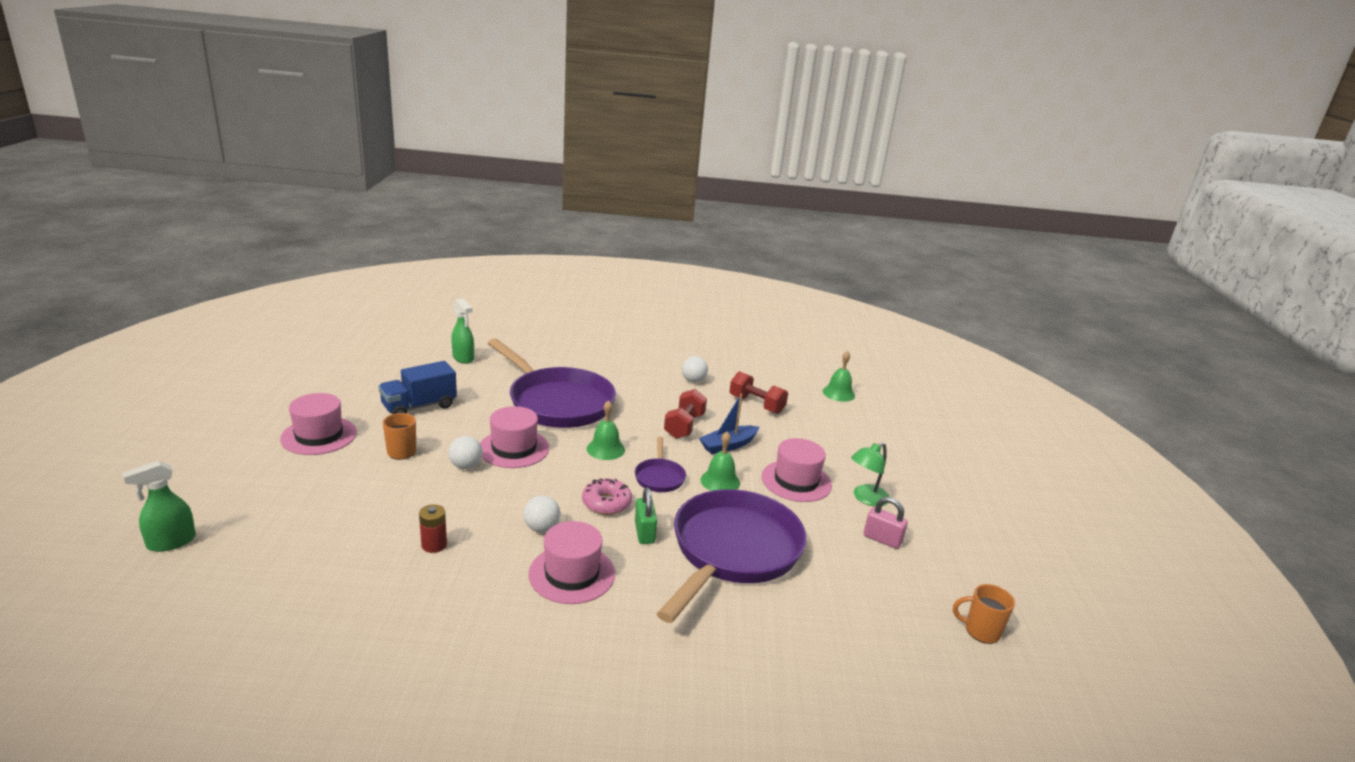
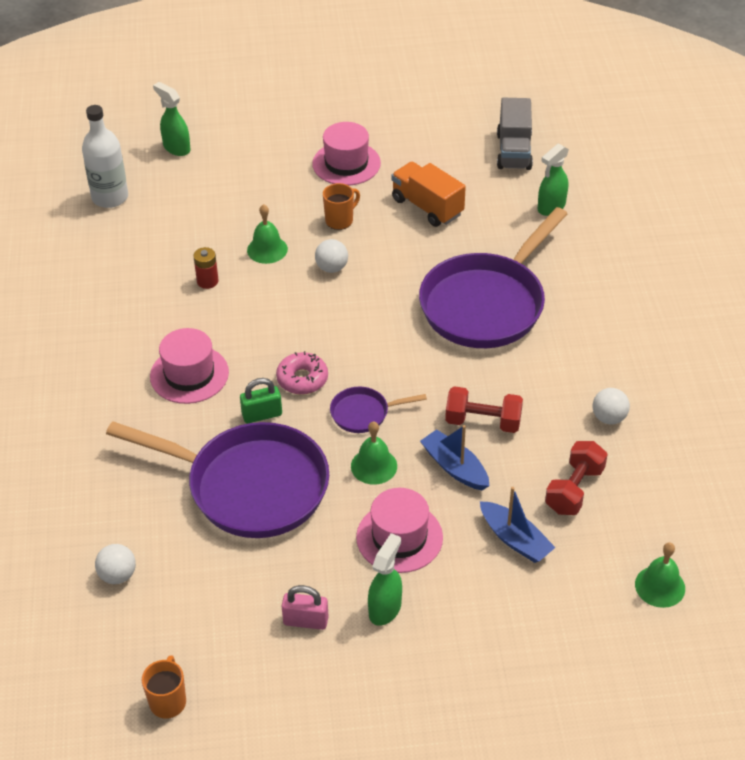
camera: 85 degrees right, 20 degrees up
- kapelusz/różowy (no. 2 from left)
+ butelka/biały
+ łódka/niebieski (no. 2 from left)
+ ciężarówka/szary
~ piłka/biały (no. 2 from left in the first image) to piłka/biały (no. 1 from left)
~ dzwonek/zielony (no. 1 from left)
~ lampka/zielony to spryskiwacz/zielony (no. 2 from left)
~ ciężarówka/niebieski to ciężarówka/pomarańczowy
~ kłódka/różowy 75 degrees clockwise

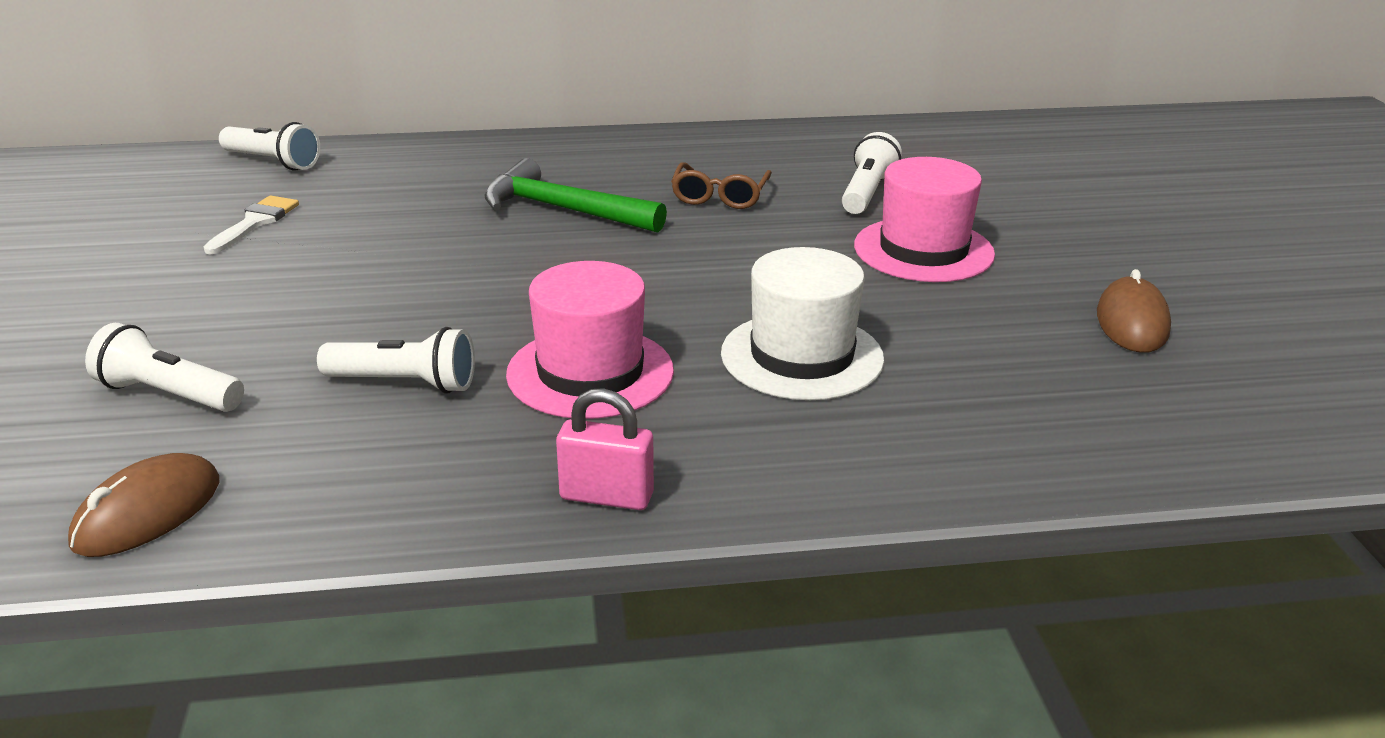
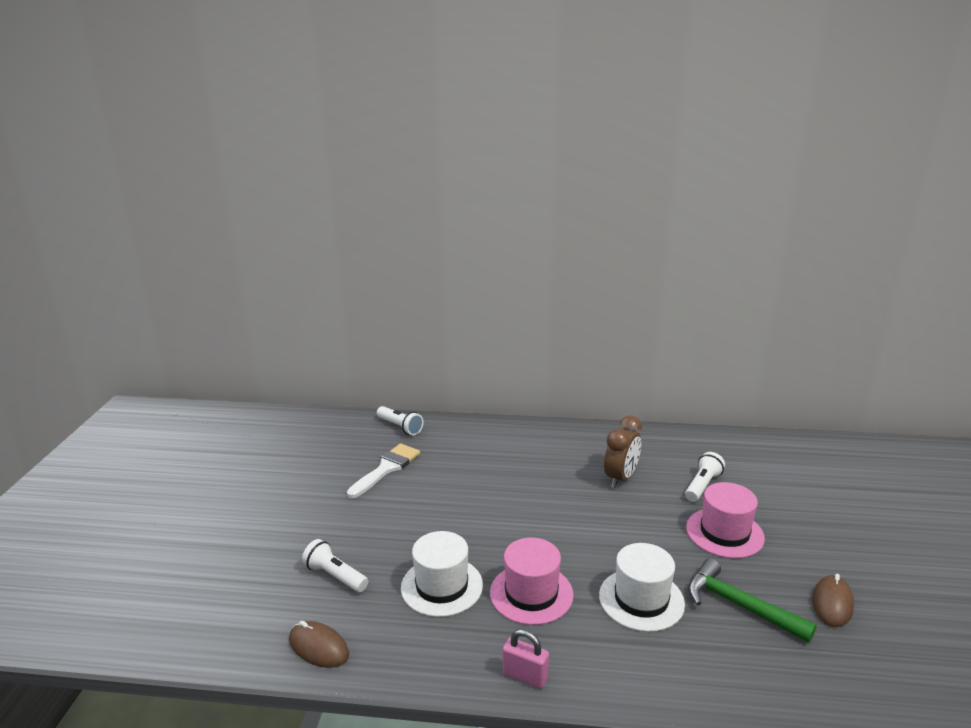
camera: 15 degrees right, 5 degrees down
~ młotek/zielony
~ latarka/biały (no. 3 from left) to kapelusz/biały (no. 1 from left)
~ okulary/brązowy to budzik/brązowy
~ myszka/brązowy (no. 1 from left) 75 degrees clockwise
~ pędzel/biały x1.54

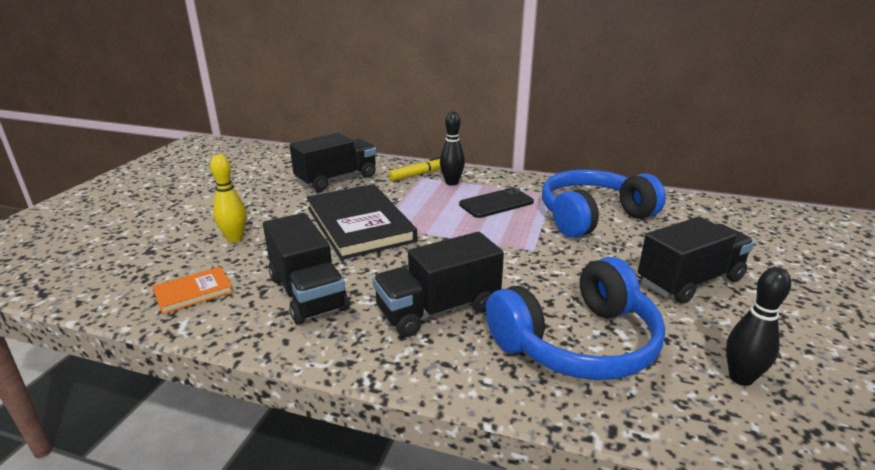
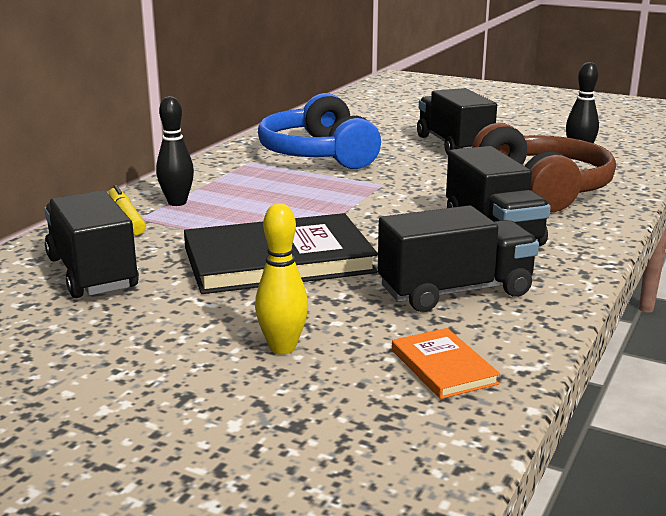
camera: 80 degrees left, 5 degrees down
- telefon/czarny
~ słuchawki/niebieski (no. 1 from left) to słuchawki/brązowy

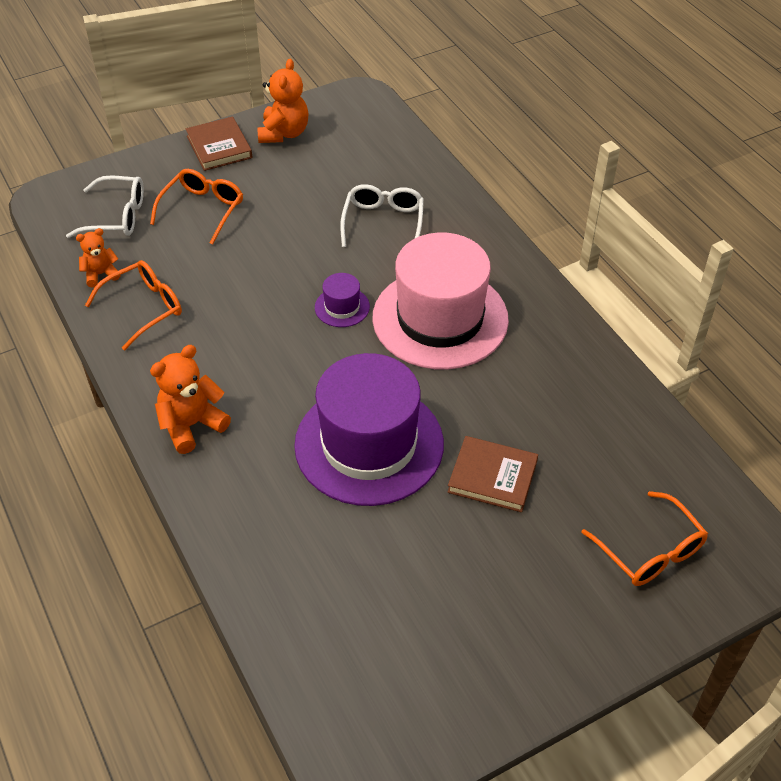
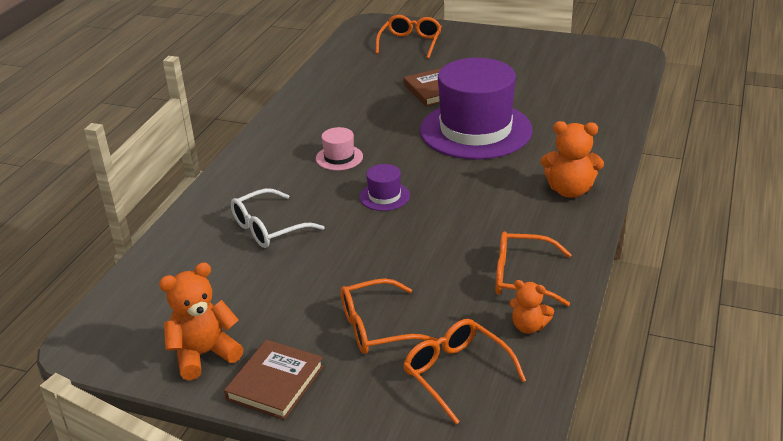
camera: 130 degrees left, 15 degrees down
~ okulary/biały (no. 1 from left) to okulary/pomarańczowy (no. 3 from left)
~ kapelusz/różowy x0.41

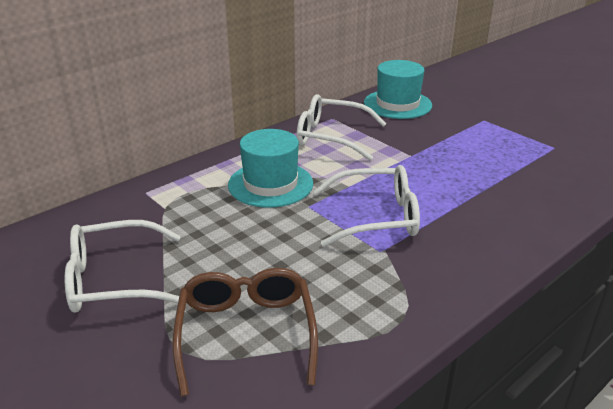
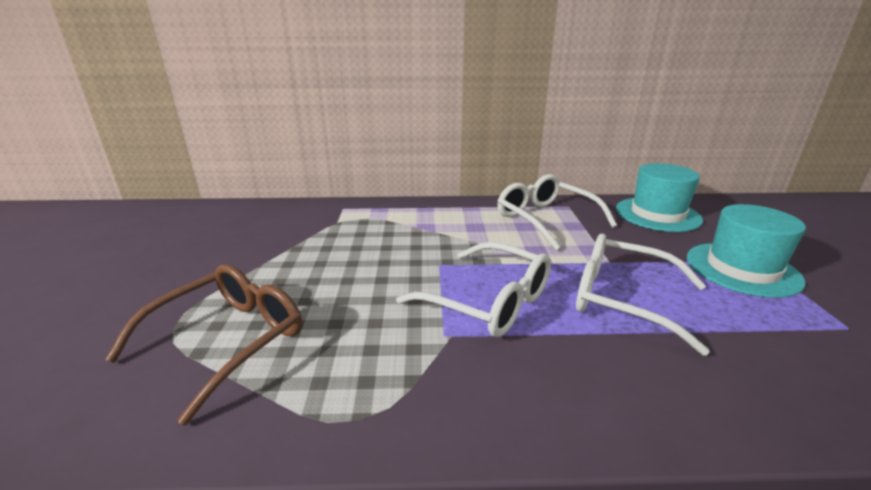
camera: 40 degrees right, 5 degrees down
~ okulary/biały (no. 1 from left in the first image) to okulary/biały (no. 3 from left)
~ kapelusz/turkusowy (no. 1 from left in the first image) to kapelusz/turkusowy (no. 2 from left)

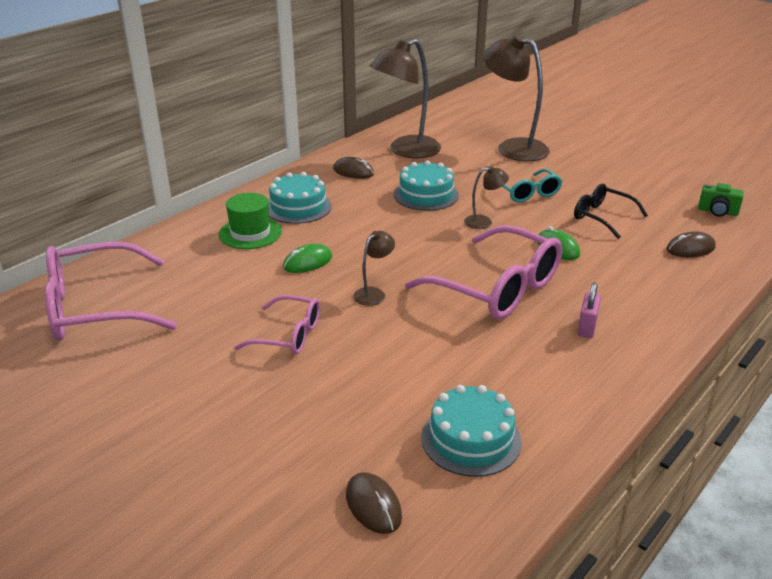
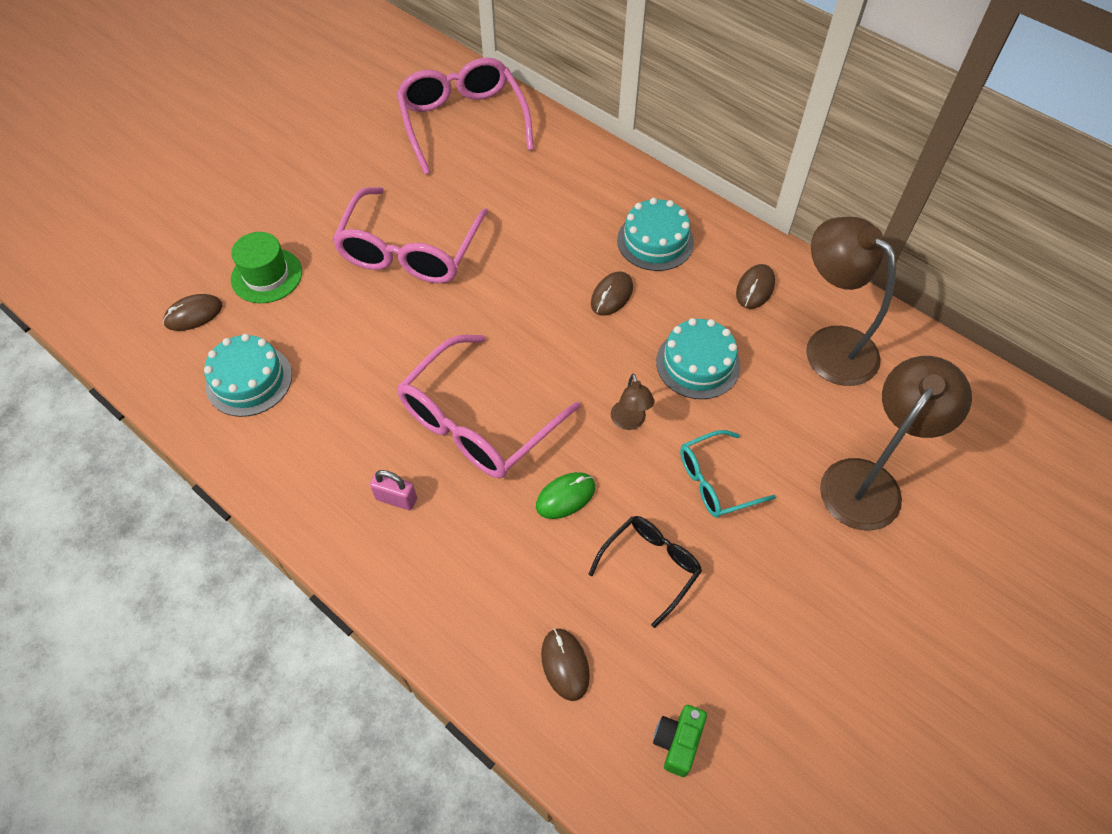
camera: 90 degrees right, 25 degrees up
- myszka/zielony (no. 1 from left)
- lampka/brązowy (no. 1 from left)
+ myszka/brązowy (no. 3 from left)
~ kapelusz/zielony
~ okulary/różowy (no. 2 from left in the first image) x1.80

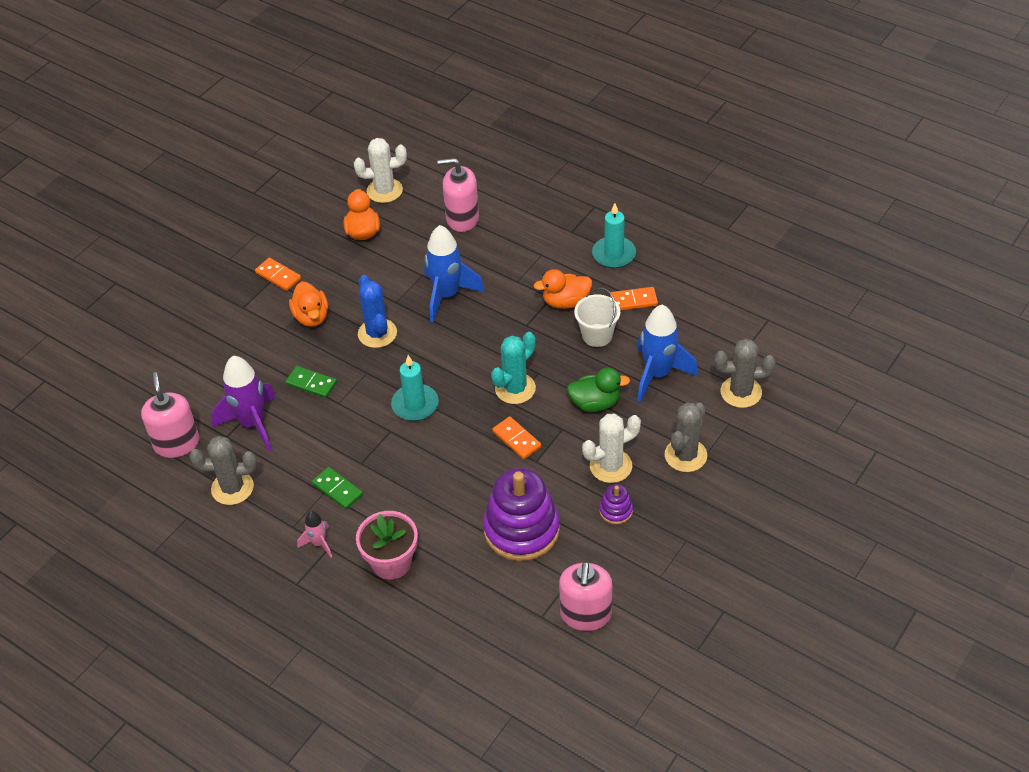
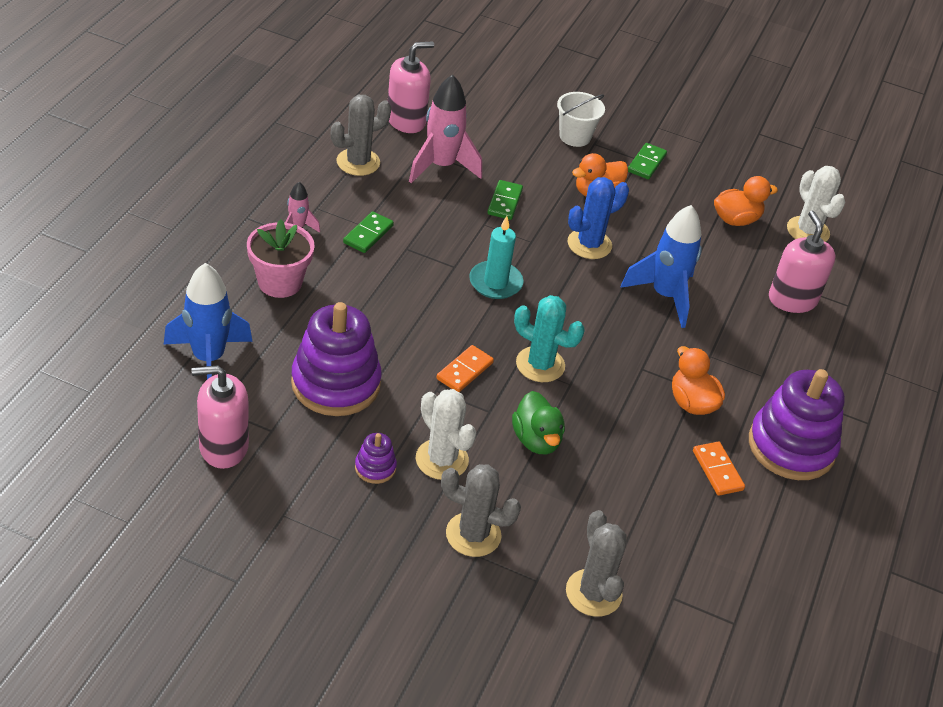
camera: 70 degrees right, 5 degrees down
~ wiadro/biały
~ rakieta/niebieski (no. 2 from left in the first image) to rakieta/niebieski (no. 1 from left)
~ świeca/turkusowy (no. 2 from left) to zabawka nakładanka/fioletowy (no. 3 from left)
~ rakieta/fioletowy to rakieta/różowy (no. 2 from left)
~ kostka domina/pomarańczowy (no. 1 from left) to kostka domina/zielony (no. 3 from left)
~ kaktus/szary (no. 1 from left) 75 degrees clockwise

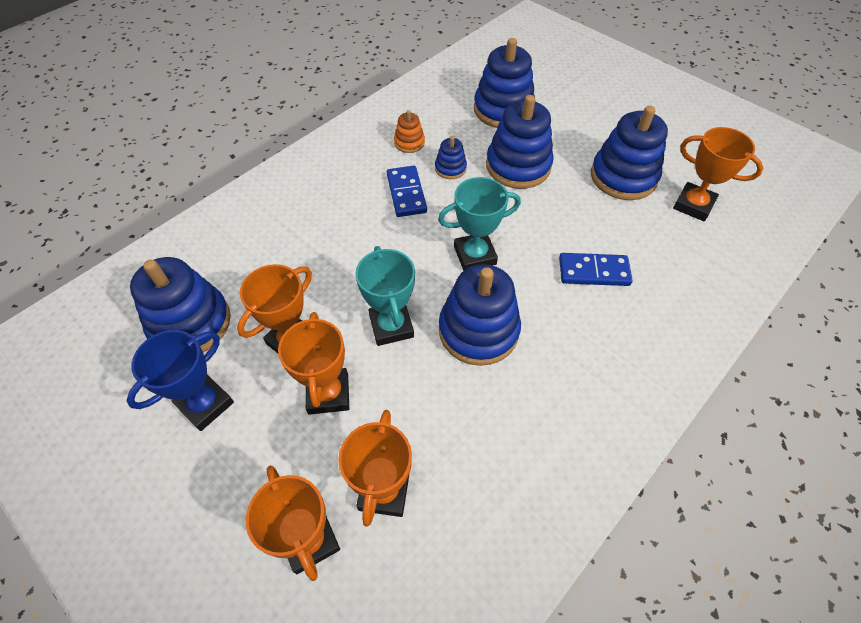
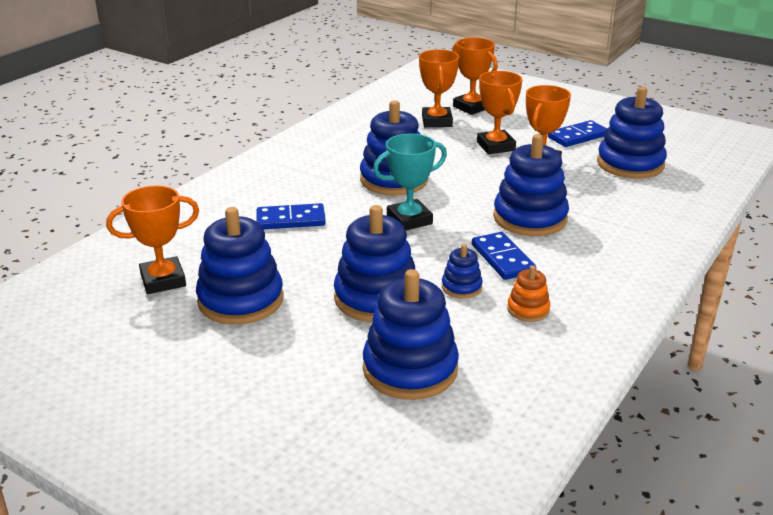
camera: 170 degrees right, 25 degrees down
- puchar/turkusowy (no. 1 from left)
+ zabawka nakładanka/niebieski (no. 6 from left)
~ puchar/niebieski to kostka domina/niebieski (no. 3 from left)
~ puchar/pomarańczowy (no. 5 from left in the first image) 45 degrees counterclockwise

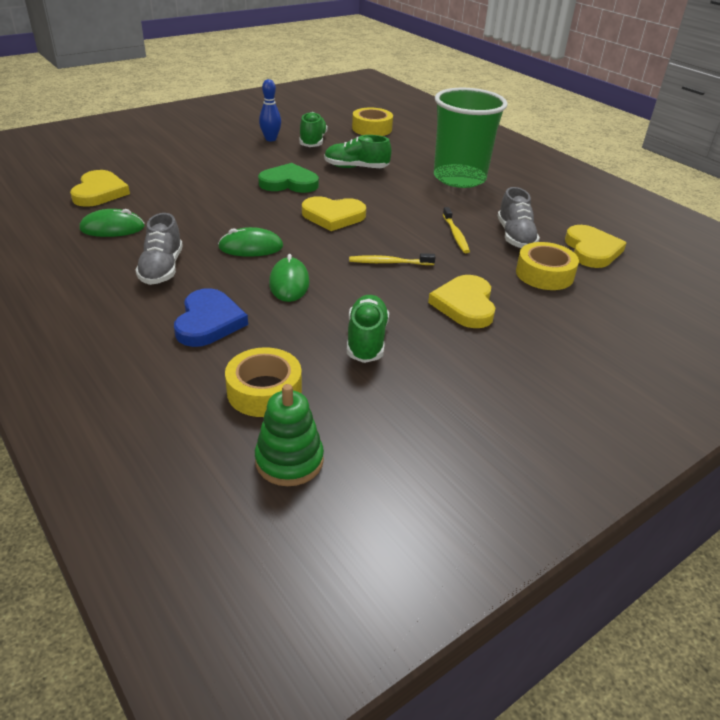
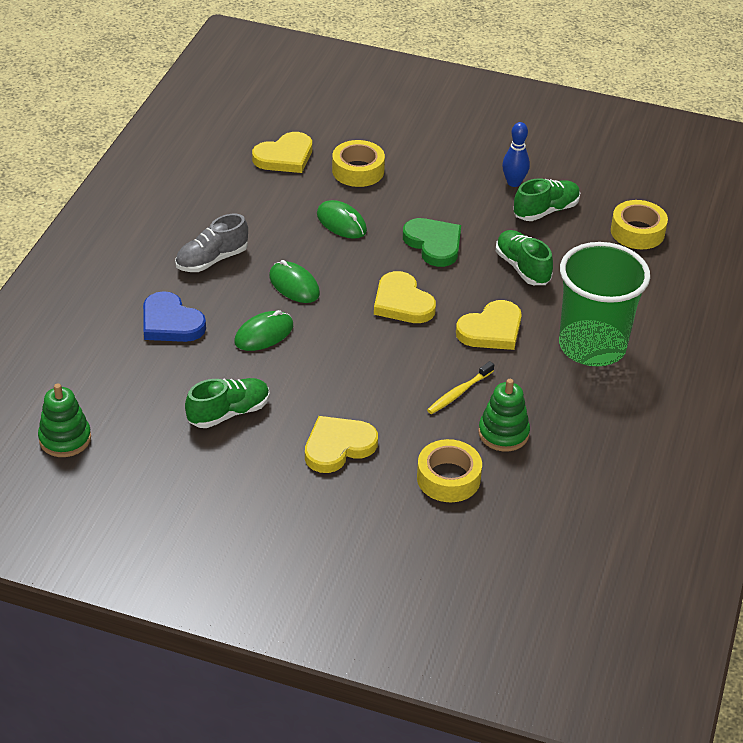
camera: 55 degrees right, 5 degrees up
- szczoteczka do zębów/żółty (no. 1 from left)
~ myszka/zielony (no. 1 from left in the first image) to myszka/zielony (no. 3 from left)
~ taśma klejąca/żółty (no. 1 from left)
~ serce/żółty (no. 4 from left)
~ but/szary (no. 2 from left) to zabawka nakładanka/zielony (no. 2 from left)
~ serce/niebieski 75 degrees clockwise

